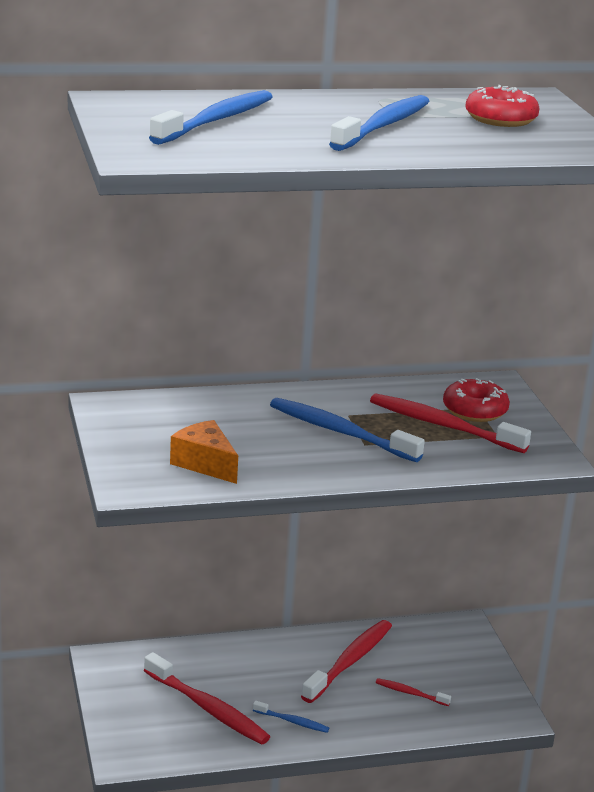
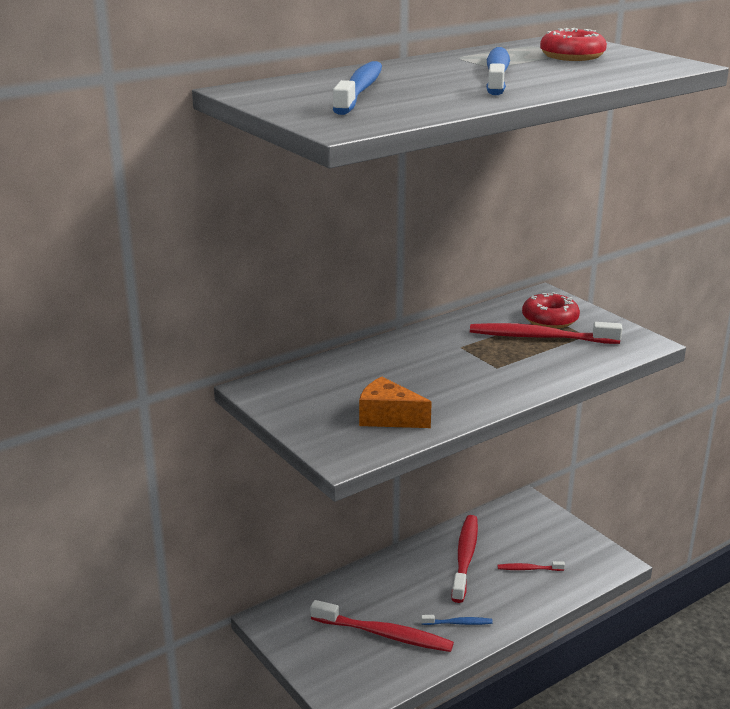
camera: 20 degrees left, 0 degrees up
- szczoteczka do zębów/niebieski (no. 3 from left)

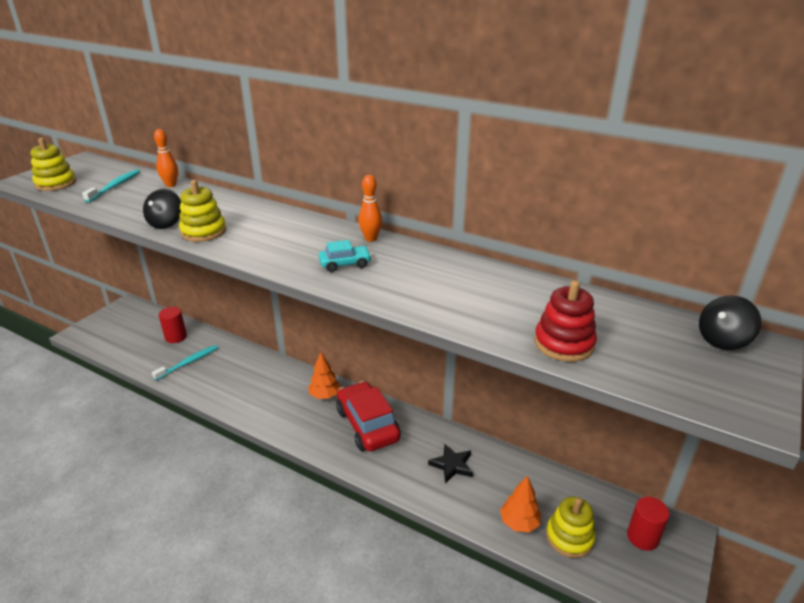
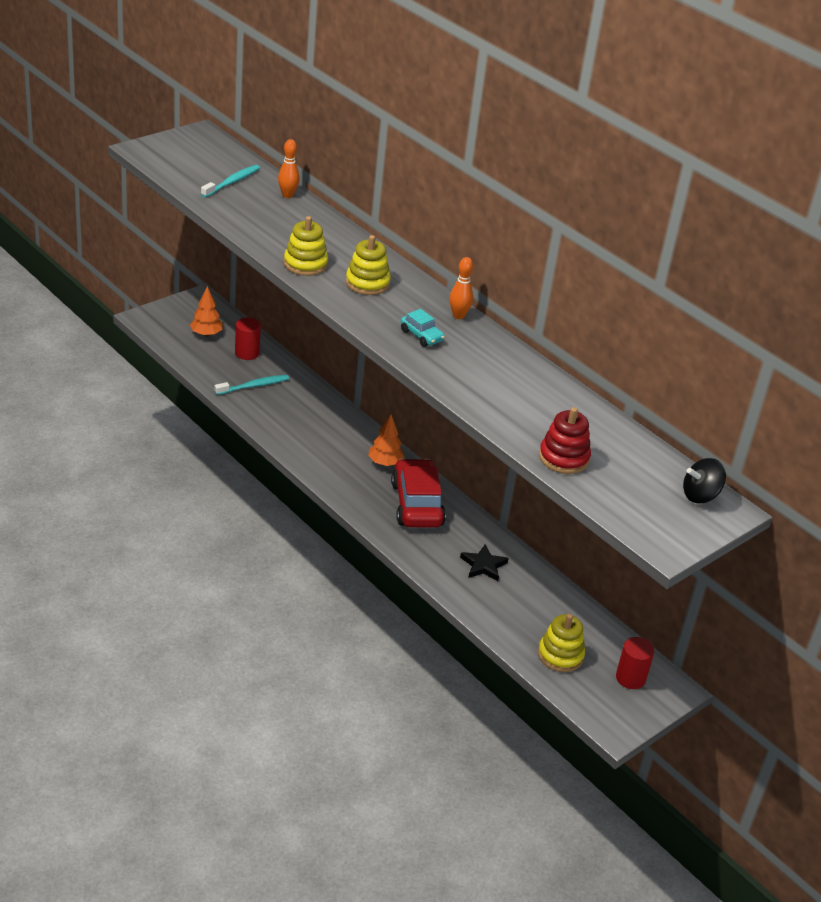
camera: 15 degrees right, 5 degrees up
- bączek/czarny (no. 1 from left)
~ zabawka nakładanka/żółty (no. 1 from left in the first image) to zabawka nakładanka/żółty (no. 2 from left)
~ drzewko/pomarańczowy (no. 2 from left in the first image) to drzewko/pomarańczowy (no. 1 from left)
~ samochód/turkusowy 45 degrees clockwise

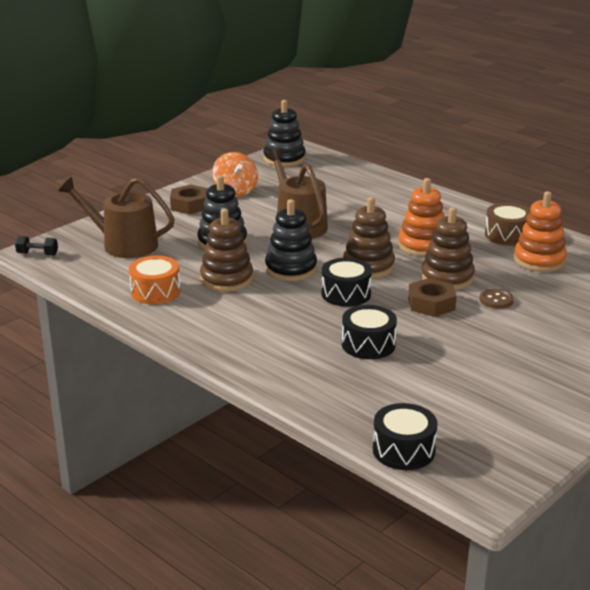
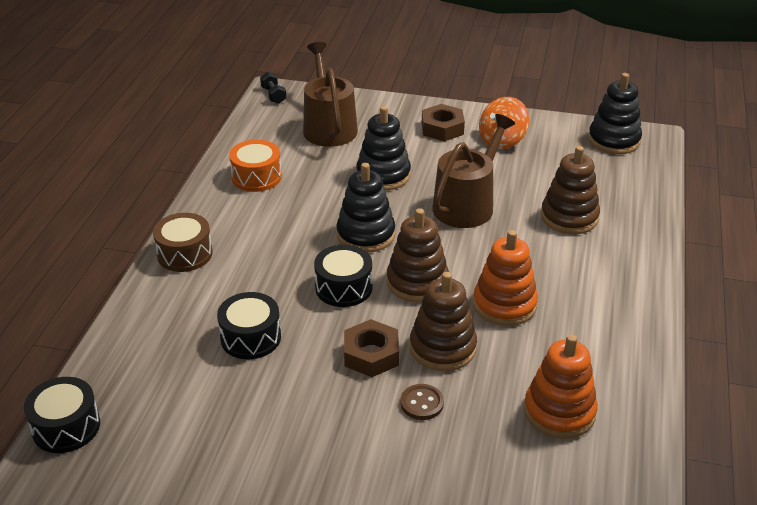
camera: 60 degrees right, 10 degrees up
~ zabawka nakładanka/brązowy (no. 1 from left in the first image) to zabawka nakładanka/brązowy (no. 3 from left)
~ bęben/brązowy

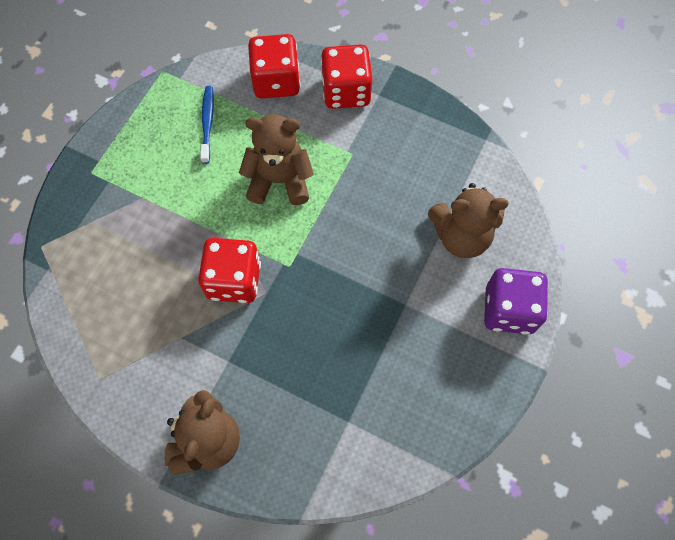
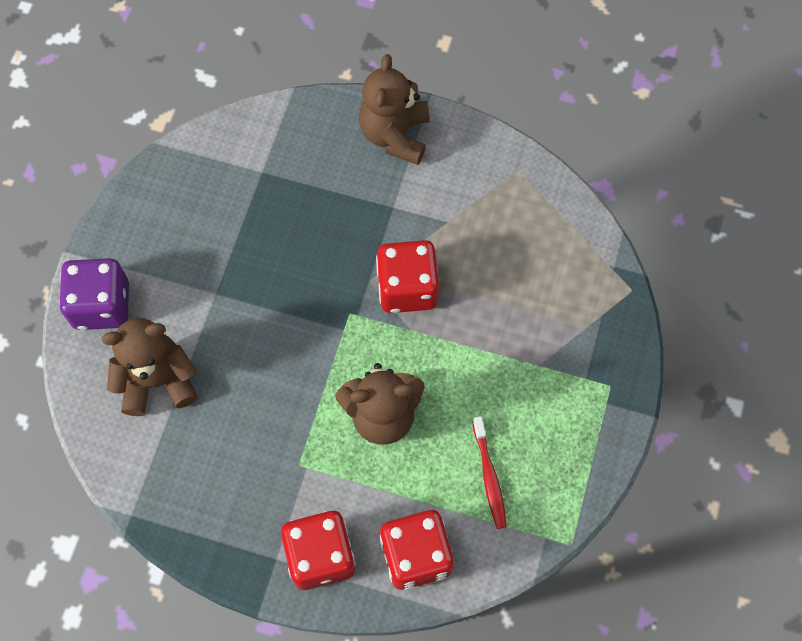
camera: 170 degrees right, 0 degrees up
~ szczoteczka do zębów/niebieski to szczoteczka do zębów/czerwony

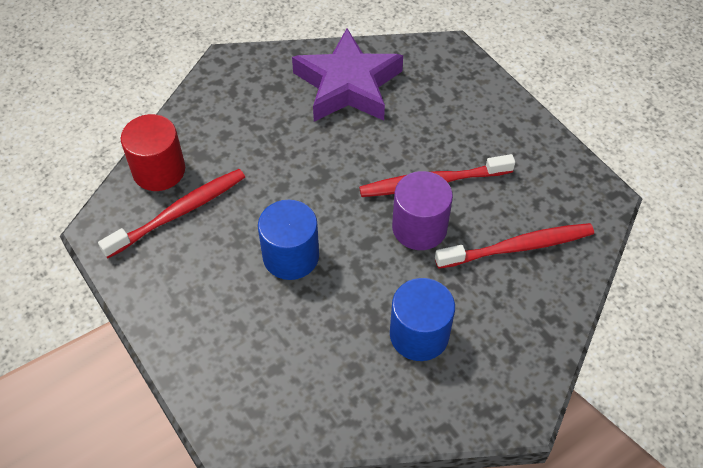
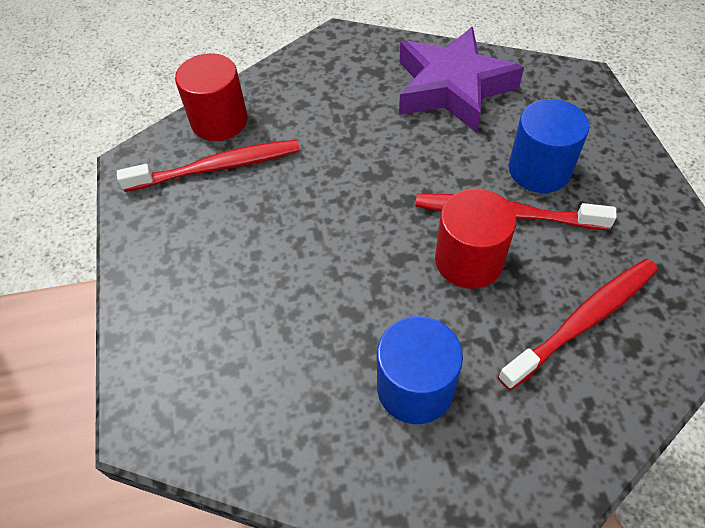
camera: 25 degrees right, 0 degrees up
~ walec/niebieski (no. 1 from left in the first image) to walec/niebieski (no. 2 from left)
~ walec/fioletowy to walec/czerwony (no. 2 from left)
~ szczoteczka do zębów/czerwony (no. 3 from left) 45 degrees counterclockwise

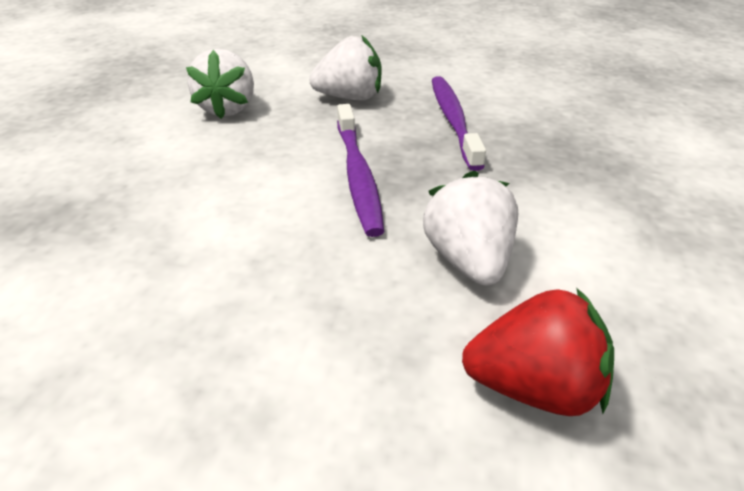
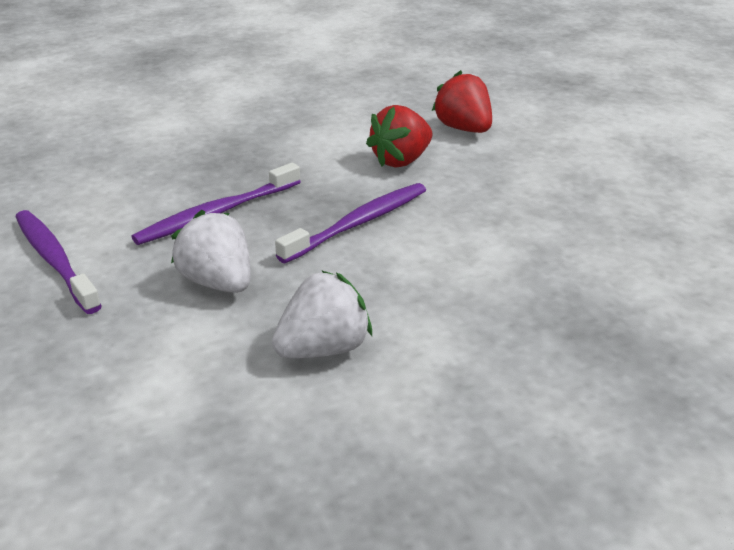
camera: 125 degrees left, 5 degrees down
+ szczoteczka do zębów/fioletowy (no. 1 from left)
~ truskawka/biały (no. 3 from left) to truskawka/czerwony (no. 1 from left)

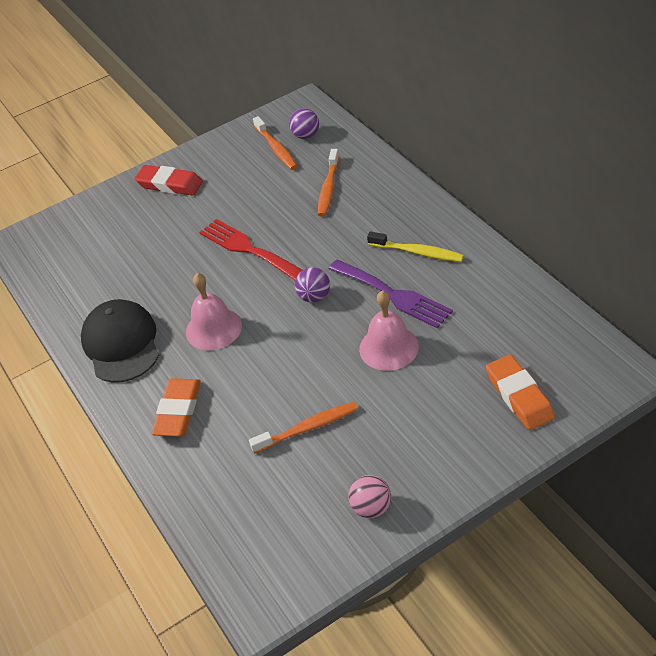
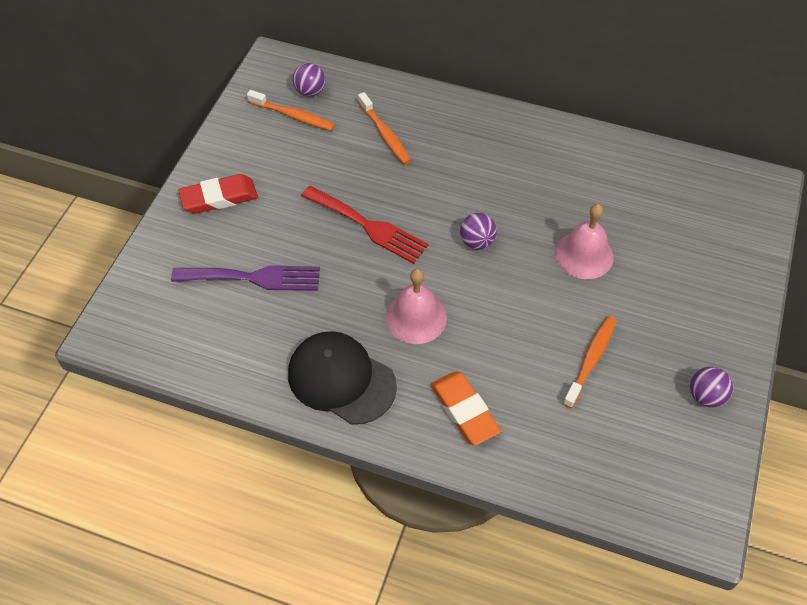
camera: 45 degrees left, 10 degrees up
- szczoteczka do zębów/żółty
- gumka do mazania/pomarańczowy (no. 2 from left)
~ widelec/fioletowy
~ piłka/różowy to piłka/fioletowy (no. 3 from left)
~ widelec/czerwony 150 degrees counterclockwise

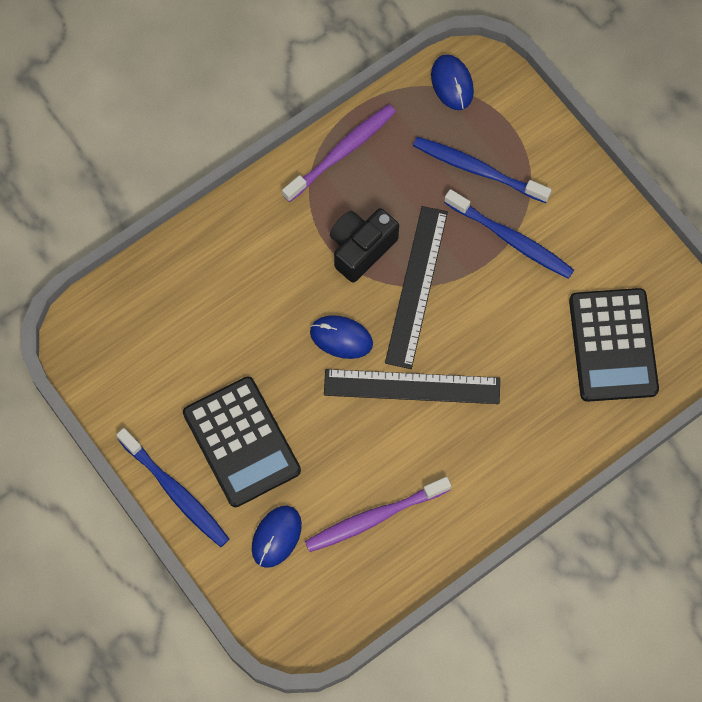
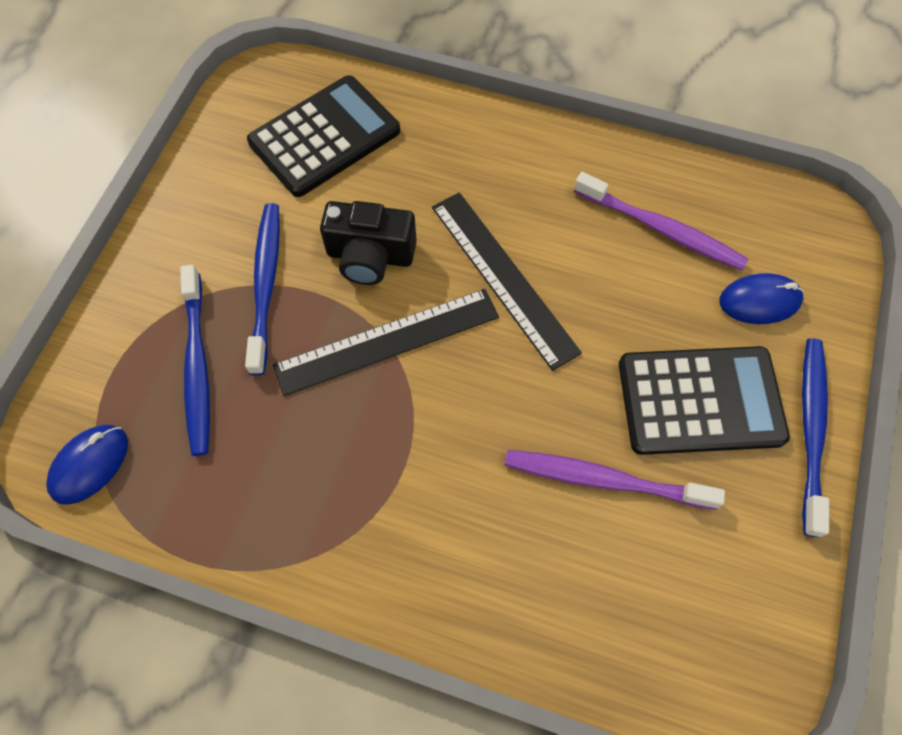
camera: 125 degrees left, 5 degrees down
- myszka/niebieski (no. 2 from left)
~ szczoteczka do zębów/fioletowy (no. 1 from left)
~ aparat fotograficzny/czarny
~ kalkulator/czarny (no. 1 from left in the first image) 60 degrees clockwise

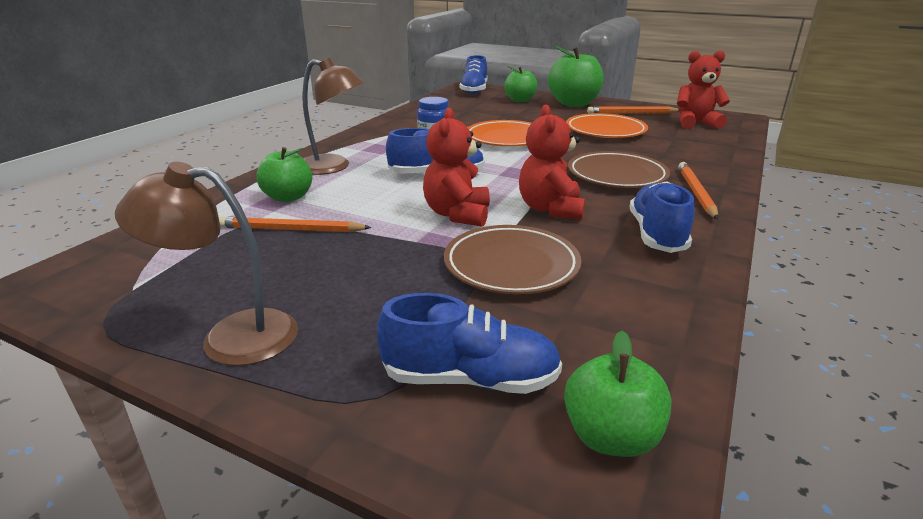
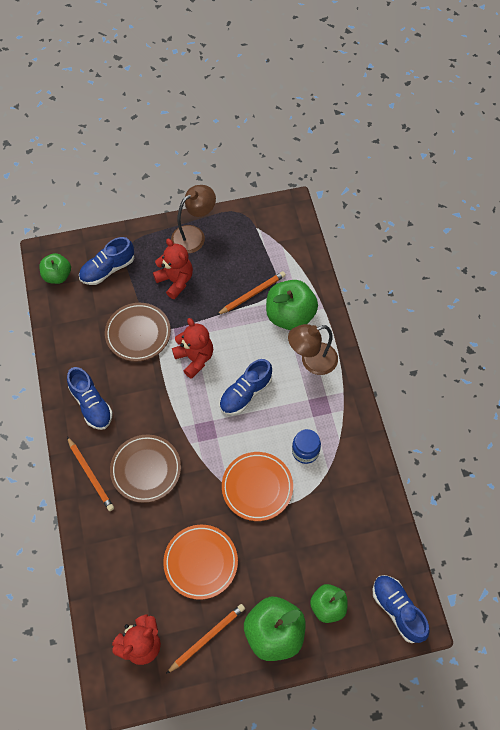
camera: 140 degrees right, 35 degrees up
~ miś/czerwony (no. 2 from left)
~ jabłko/zielony (no. 1 from left in the first image) x1.62

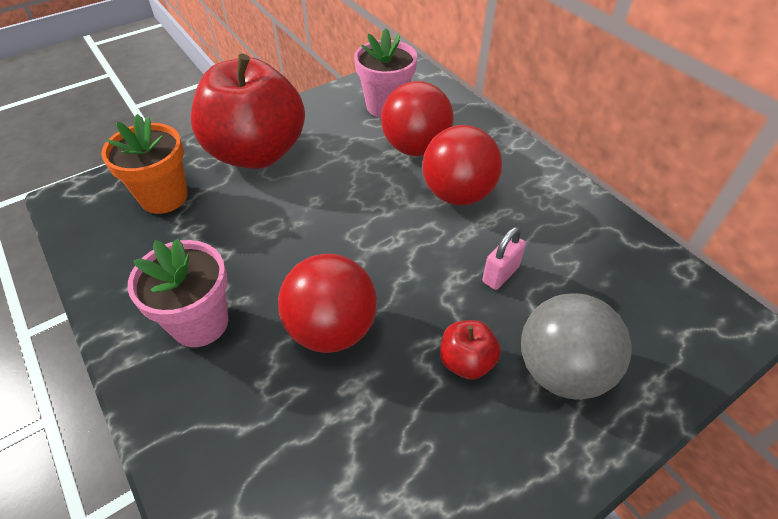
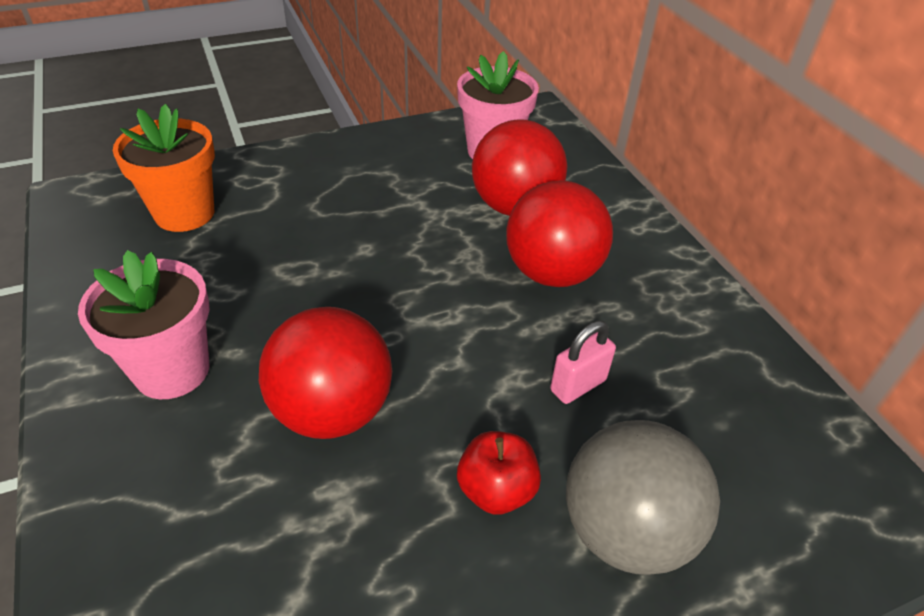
camera: 10 degrees right, 5 degrees down
- jabłko/czerwony (no. 1 from left)

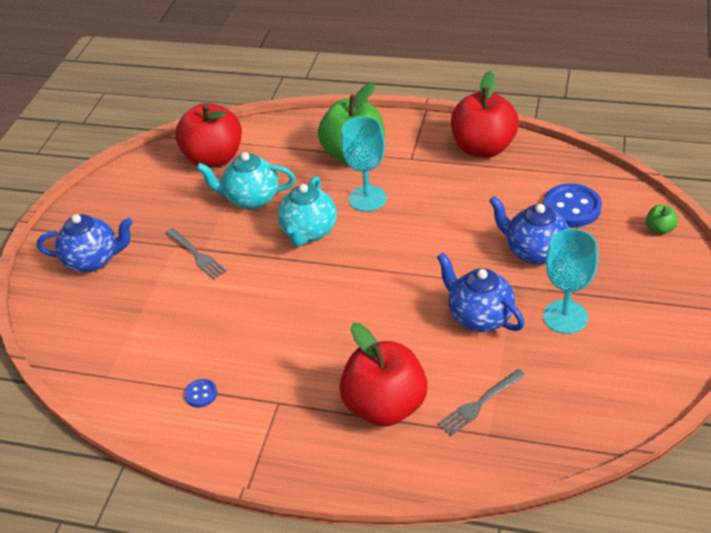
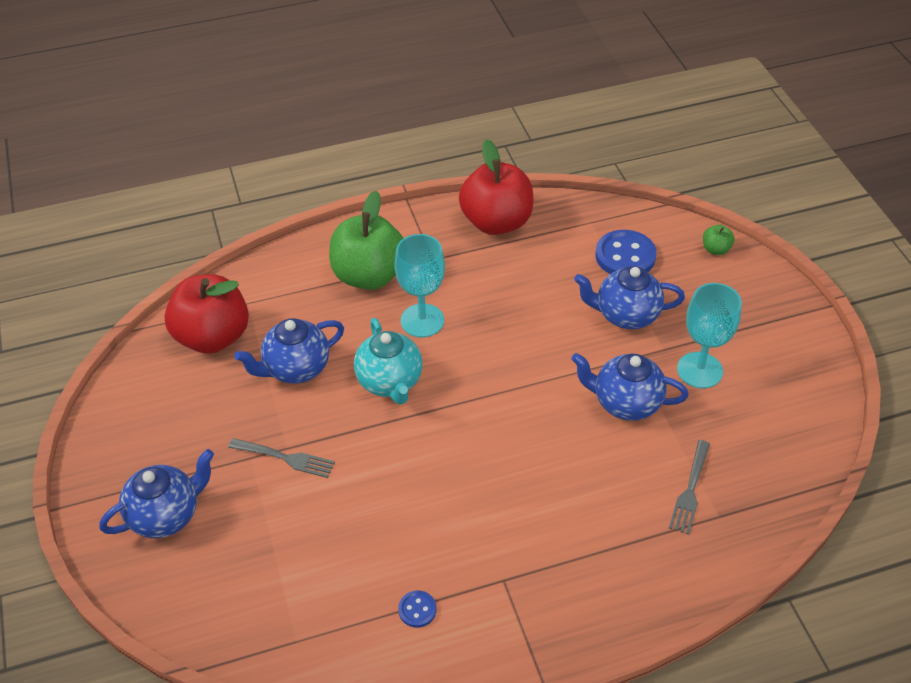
camera: 35 degrees left, 5 degrees up
- jabłko/czerwony (no. 2 from left)
~ imbryk/turkusowy (no. 1 from left) to imbryk/niebieski (no. 2 from left)

